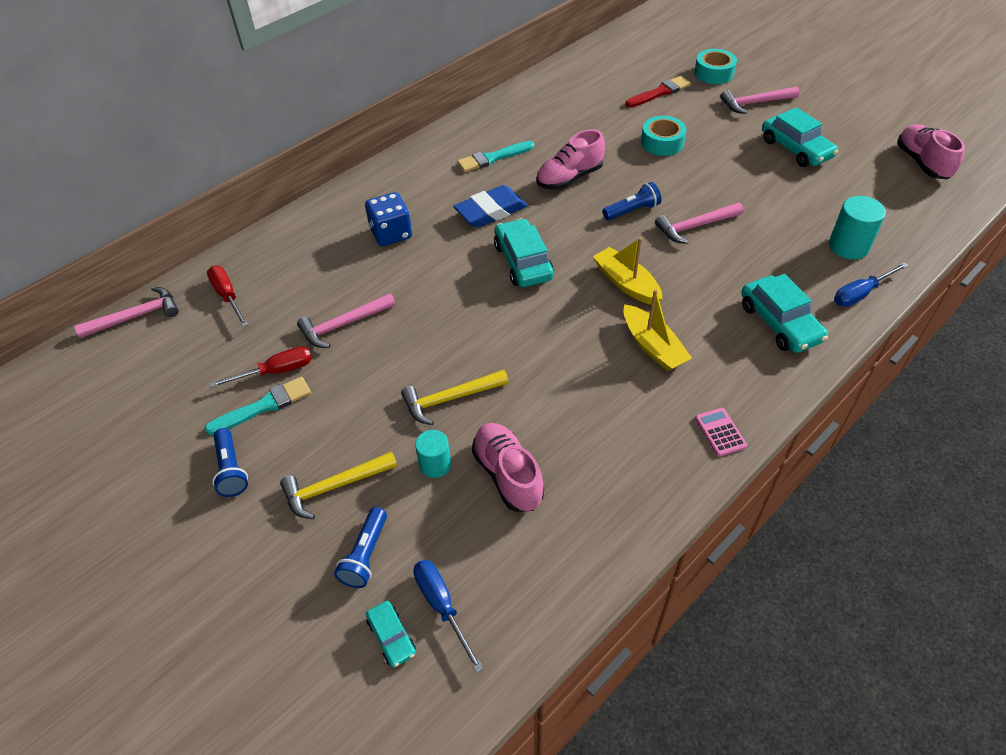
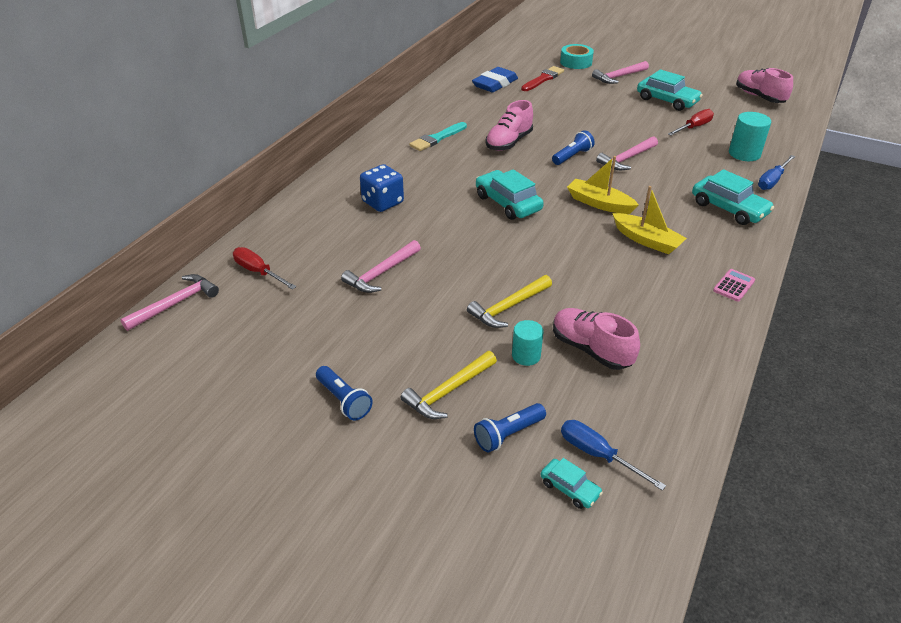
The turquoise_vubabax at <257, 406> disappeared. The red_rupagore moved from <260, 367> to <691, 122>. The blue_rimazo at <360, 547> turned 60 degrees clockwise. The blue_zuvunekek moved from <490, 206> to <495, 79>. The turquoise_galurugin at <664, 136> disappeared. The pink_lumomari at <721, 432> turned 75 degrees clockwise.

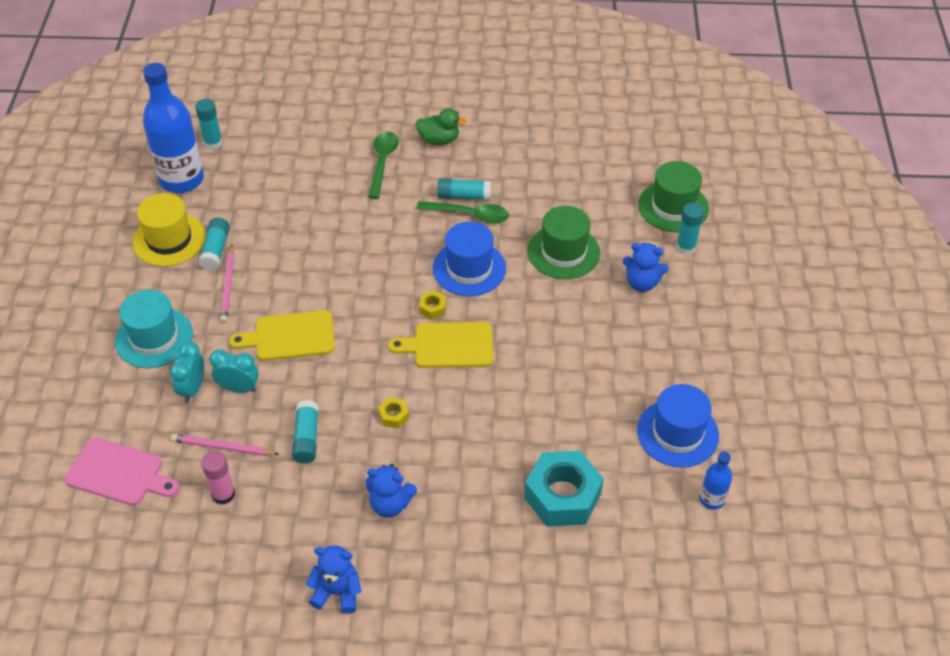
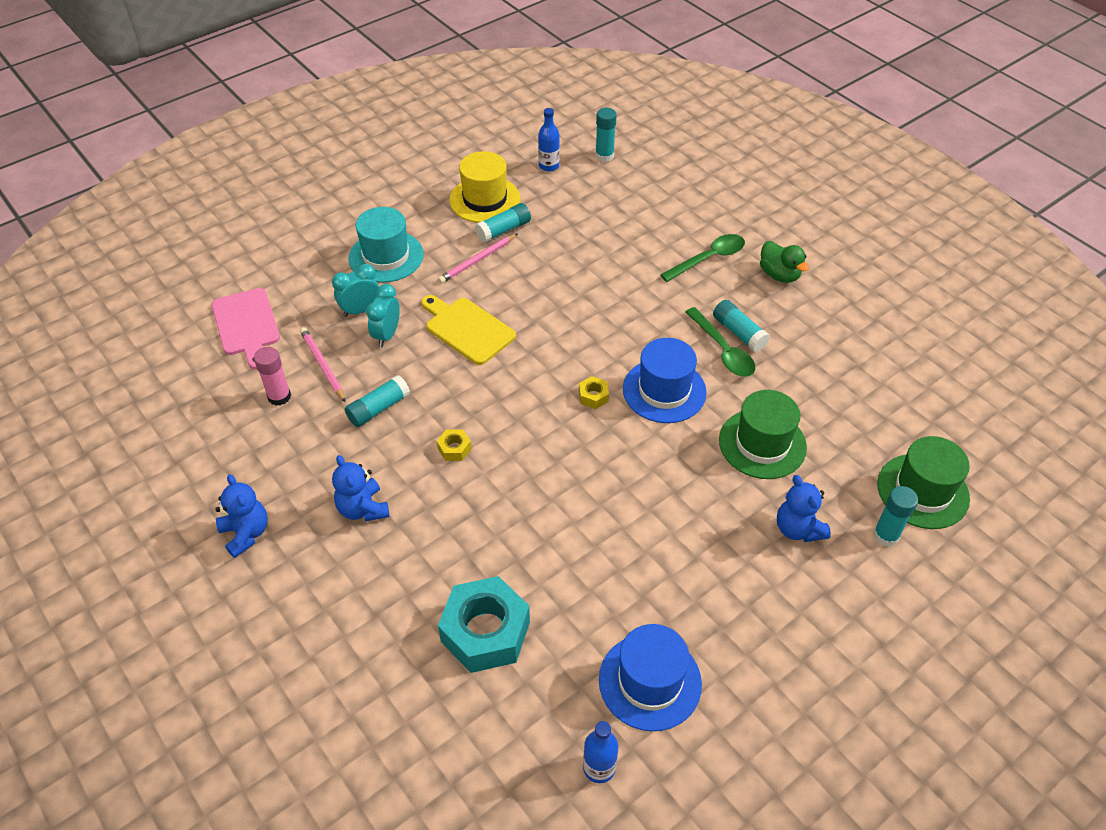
The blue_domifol at <173, 128> changed to 0.46 times the size. The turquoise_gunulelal at <234, 371> turned 135 degrees counterclockwise. The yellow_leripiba at <440, 345> disappeared.

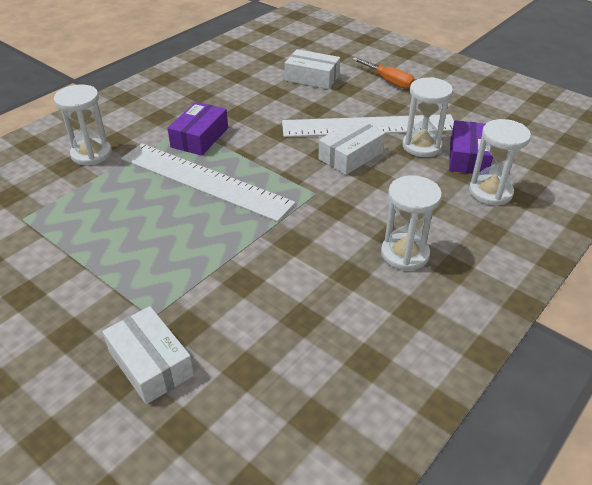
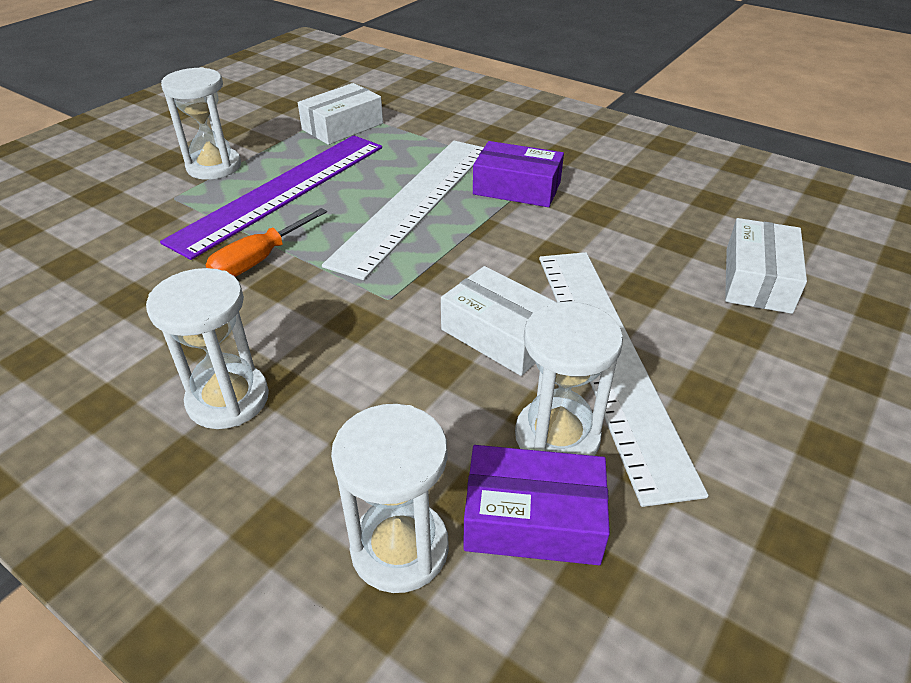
The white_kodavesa moved from <83, 124> to <201, 123>. The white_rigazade moved from <148, 355> to <340, 114>. The orange_rupagore moved from <383, 73> to <266, 242>. The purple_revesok at <271, 197> appeared.

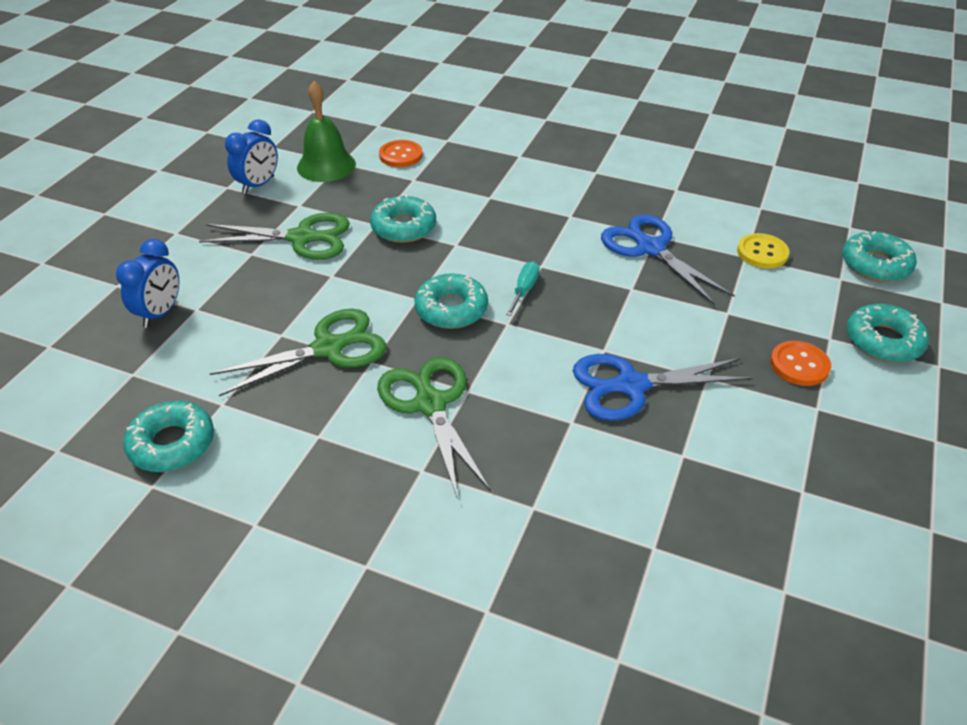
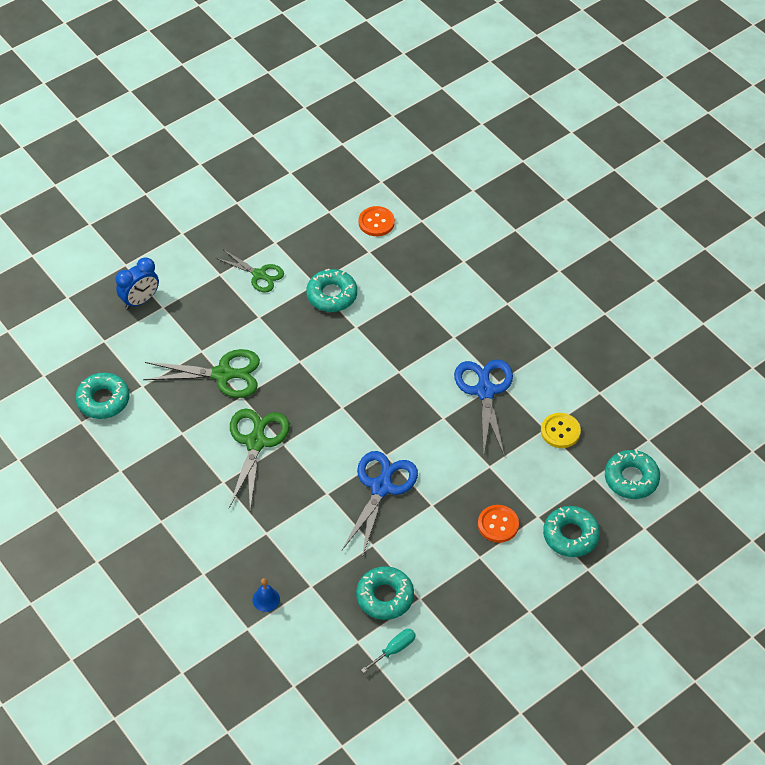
The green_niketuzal at <274, 236> changed to 0.65 times the size. The blue_gunulelal at <251, 156> disappeared. The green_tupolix at <326, 131> disappeared. The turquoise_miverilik moved from <451, 301> to <385, 593>. The turquoise_rupagore moved from <523, 289> to <388, 651>. The blue_niketuzal at <663, 387> turned 90 degrees clockwise. The blue_tupolix at <266, 595> appeared.

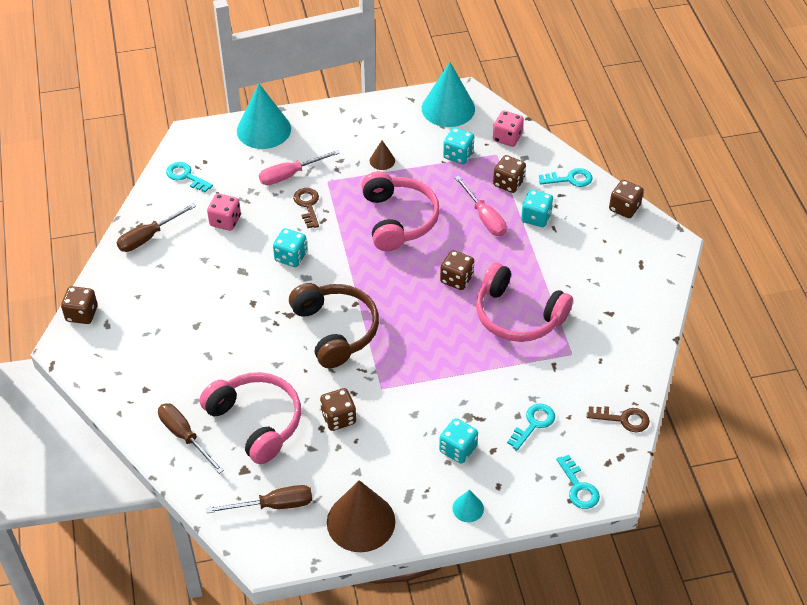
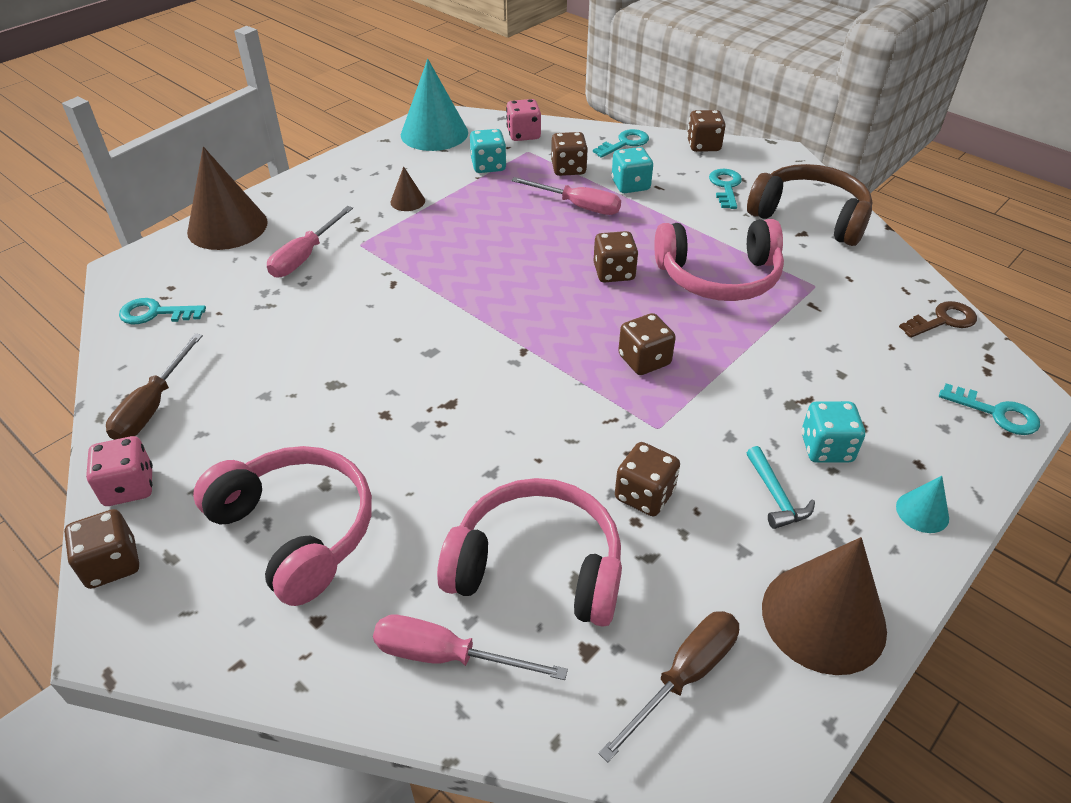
The brown_rupagore at <191, 438> became the pink_rupagore at <470, 647>. The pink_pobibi moved from <224, 212> to <119, 471>. The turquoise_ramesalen at <264, 116> became the brown_ramesalen at <227, 198>. The turquoise_pobibi at <290, 247> disappeared. The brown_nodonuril moved from <334, 325> to <810, 205>. The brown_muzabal at <306, 208> disappeared. The pink_nodonuril moved from <400, 211> to <282, 526>. The turquoise_muzabal moved from <531, 427> to <725, 189>. The brown_pobibi at <647, 344> appeared. The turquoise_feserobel at <781, 487> appeared.

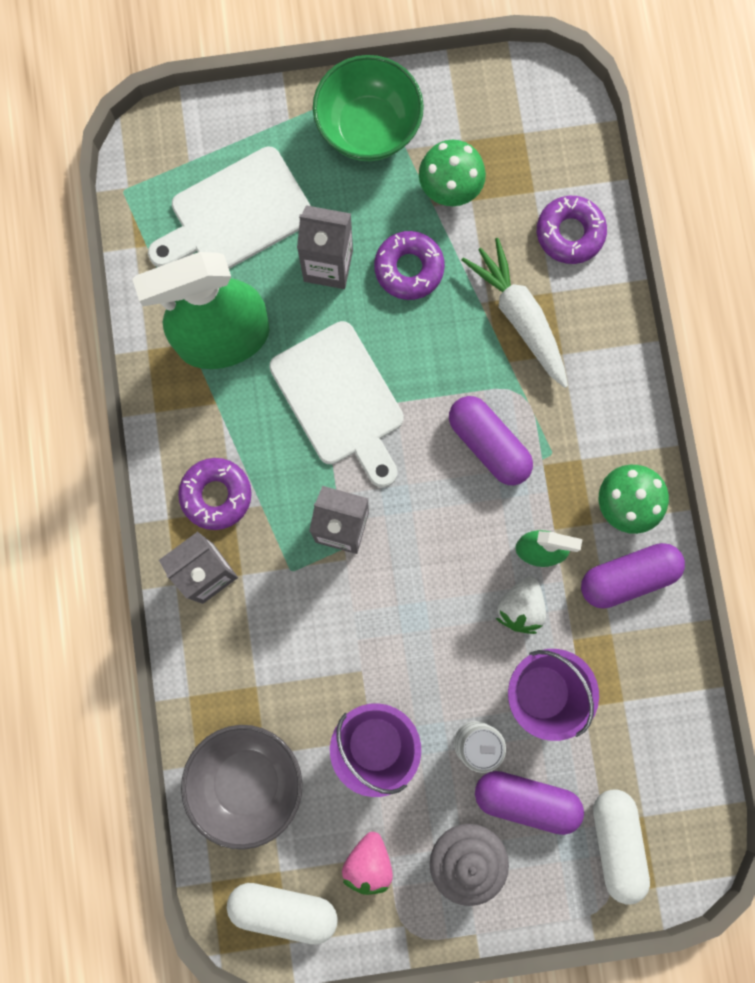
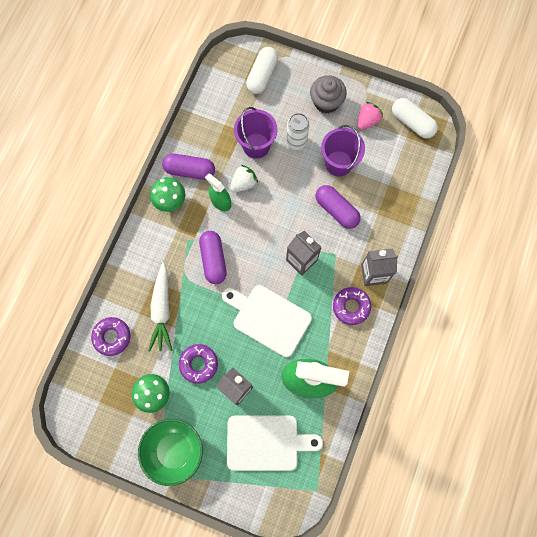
The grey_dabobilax at <242, 787> disappeared. The white_leripiba at <336, 404> turned 60 degrees counterclockwise. The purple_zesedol moved from <529, 803> to <338, 207>.

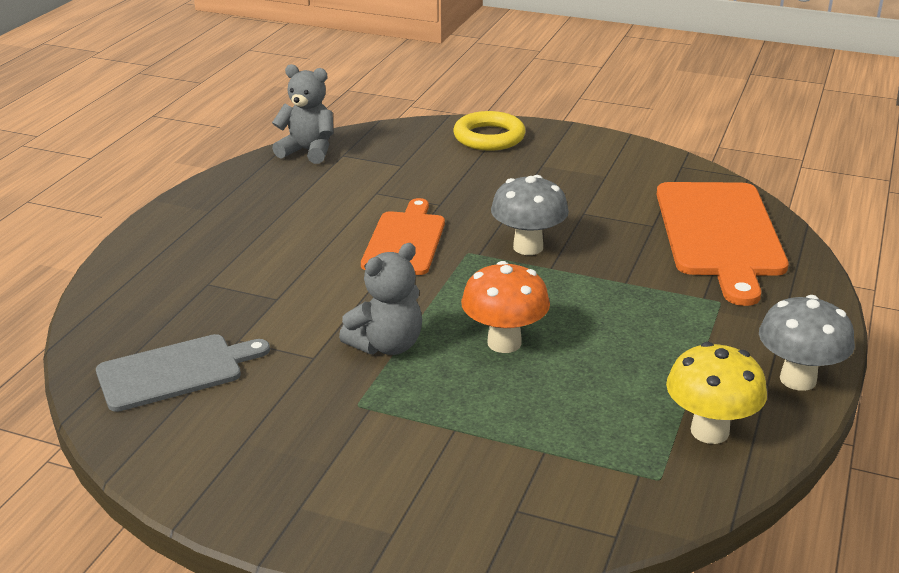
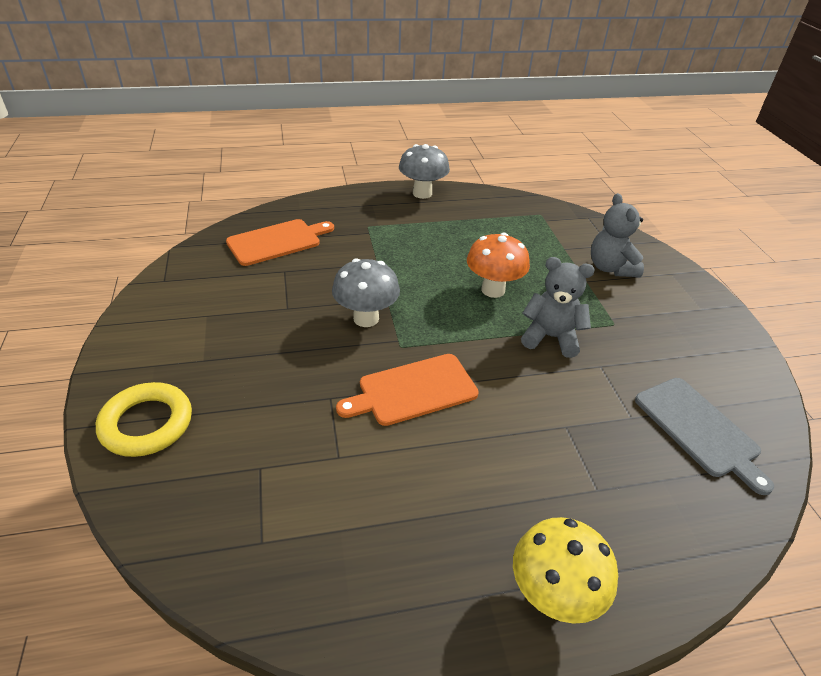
The grey_leripiba at <183, 373> turned 150 degrees counterclockwise. The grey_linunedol moved from <302, 114> to <617, 235>. The orange_leripiba at <722, 244> changed to 0.62 times the size. The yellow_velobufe moved from <716, 393> to <565, 570>.

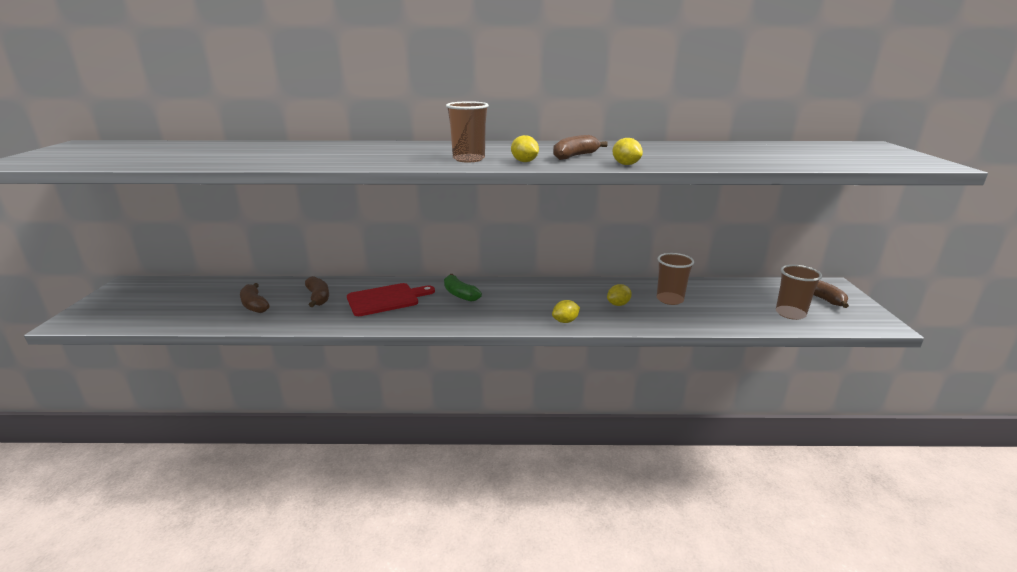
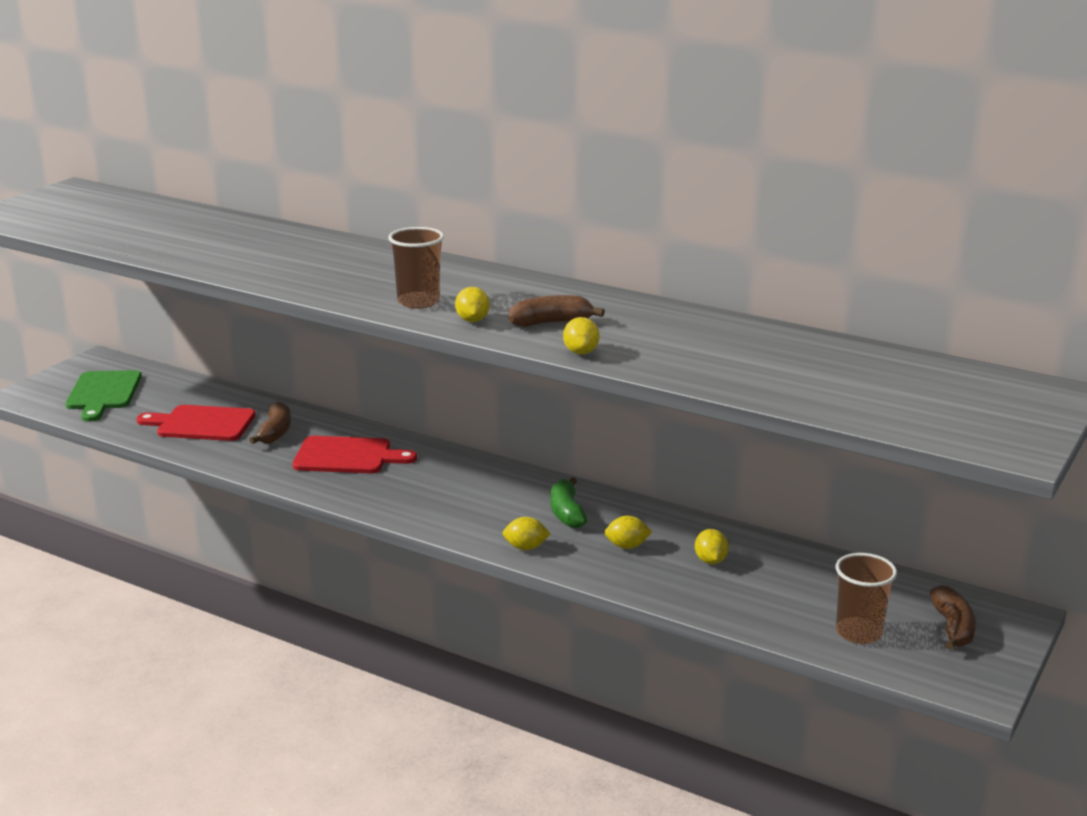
The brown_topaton at <255, 298> was replaced by the red_leripiba at <196, 423>. The green_topaton moved from <463, 288> to <569, 502>. The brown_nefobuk at <675, 279> was replaced by the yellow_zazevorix at <712, 546>. The green_leripiba at <104, 396> appeared.

